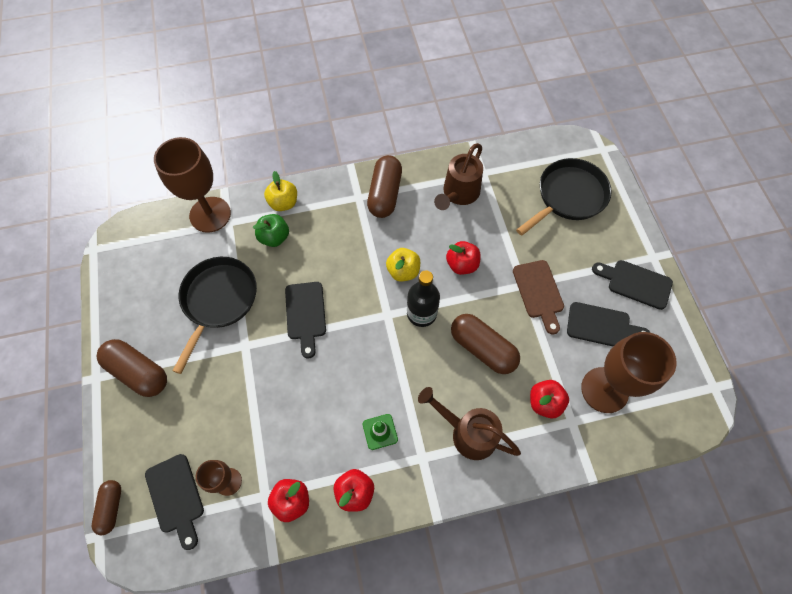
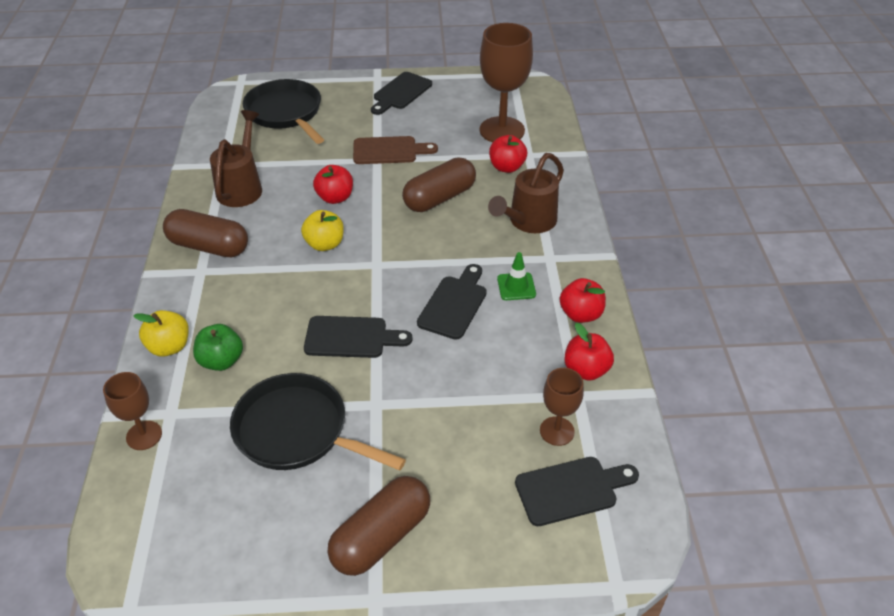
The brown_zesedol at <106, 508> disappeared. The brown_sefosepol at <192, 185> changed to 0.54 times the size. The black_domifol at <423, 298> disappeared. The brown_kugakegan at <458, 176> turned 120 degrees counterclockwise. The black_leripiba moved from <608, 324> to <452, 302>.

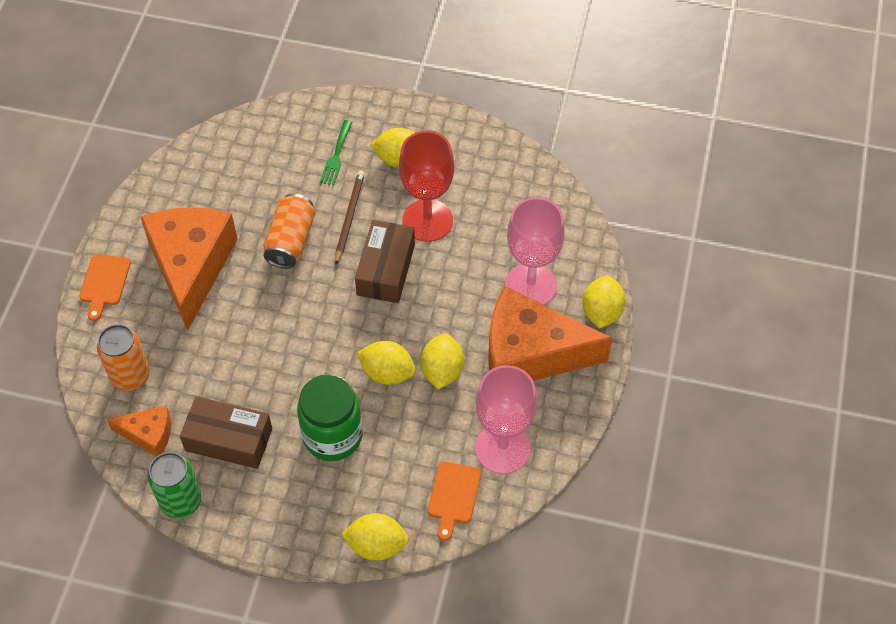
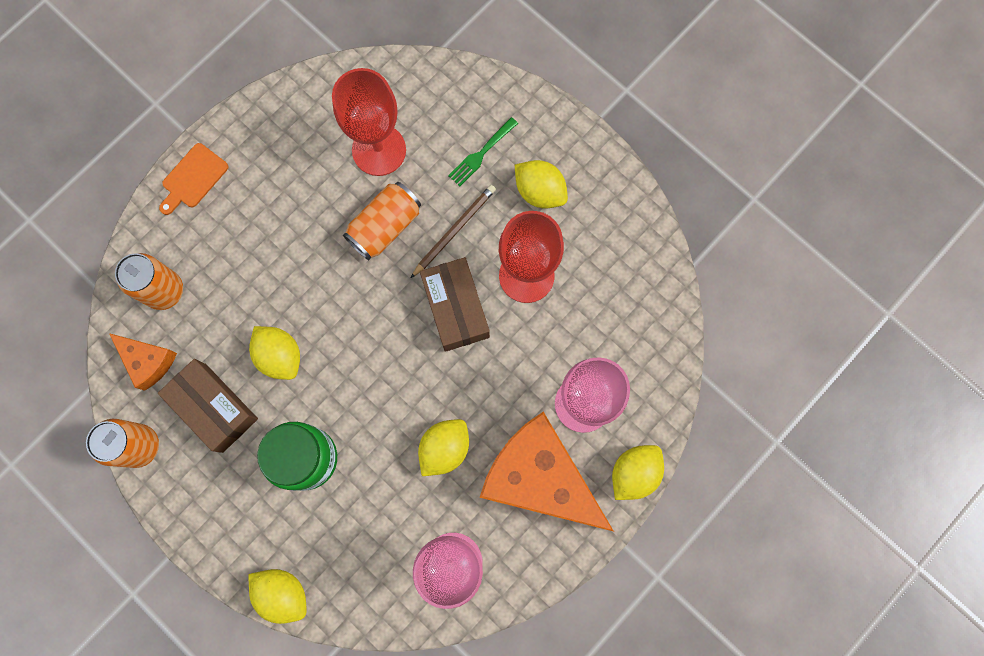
The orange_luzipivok at <189, 269> disappeared. The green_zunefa at <174, 485> became the orange_zunefa at <122, 443>. The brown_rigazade at <385, 261> turned 60 degrees counterclockwise. The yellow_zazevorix moved from <386, 363> to <274, 353>. The orange_leripiba at <454, 501> disappeared. The red_sefosepol at <369, 122> appeared.

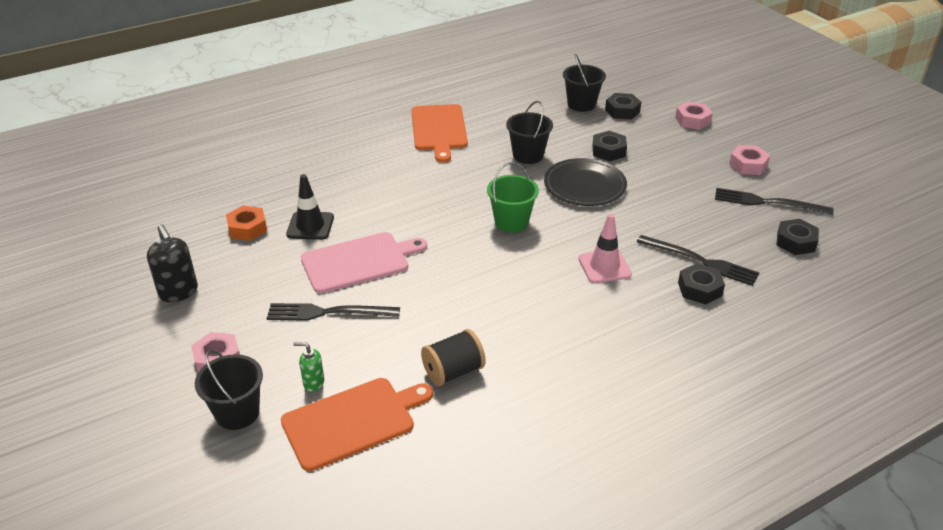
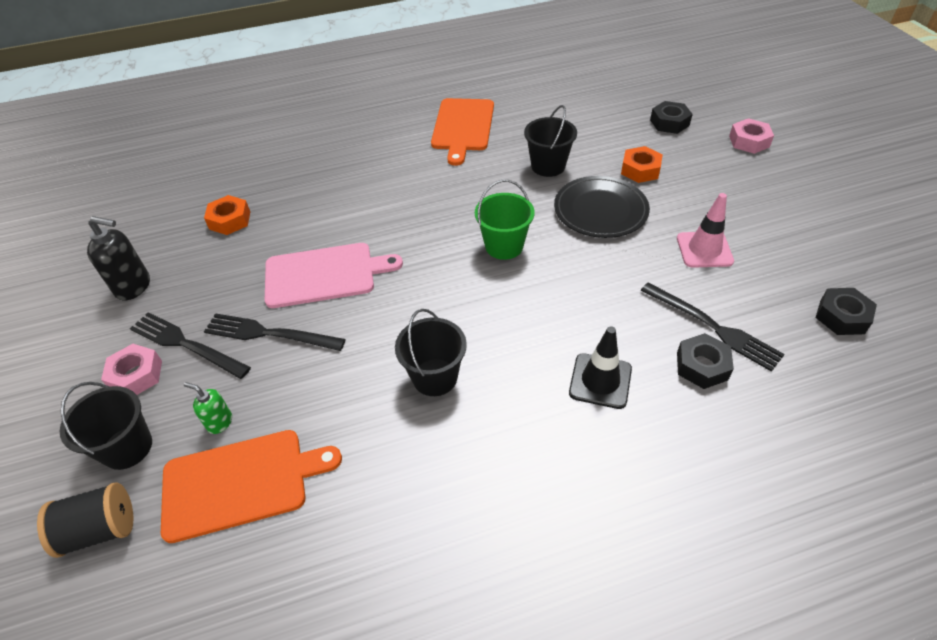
The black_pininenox at <172, 263> turned 60 degrees counterclockwise. The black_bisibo moved from <310, 207> to <600, 367>. The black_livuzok moved from <453, 357> to <85, 520>. The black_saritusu moved from <584, 83> to <431, 352>. The pink_bisibo moved from <605, 248> to <705, 230>. The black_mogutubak at <609, 146> became the orange_mogutubak at <642, 164>. The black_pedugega moved from <774, 201> to <190, 345>. The pink_mogutubak at <749, 160> disappeared.

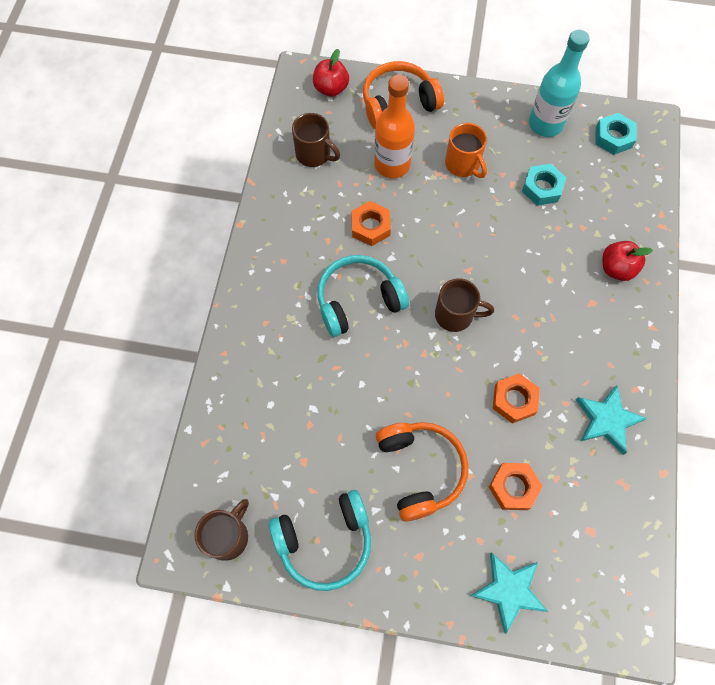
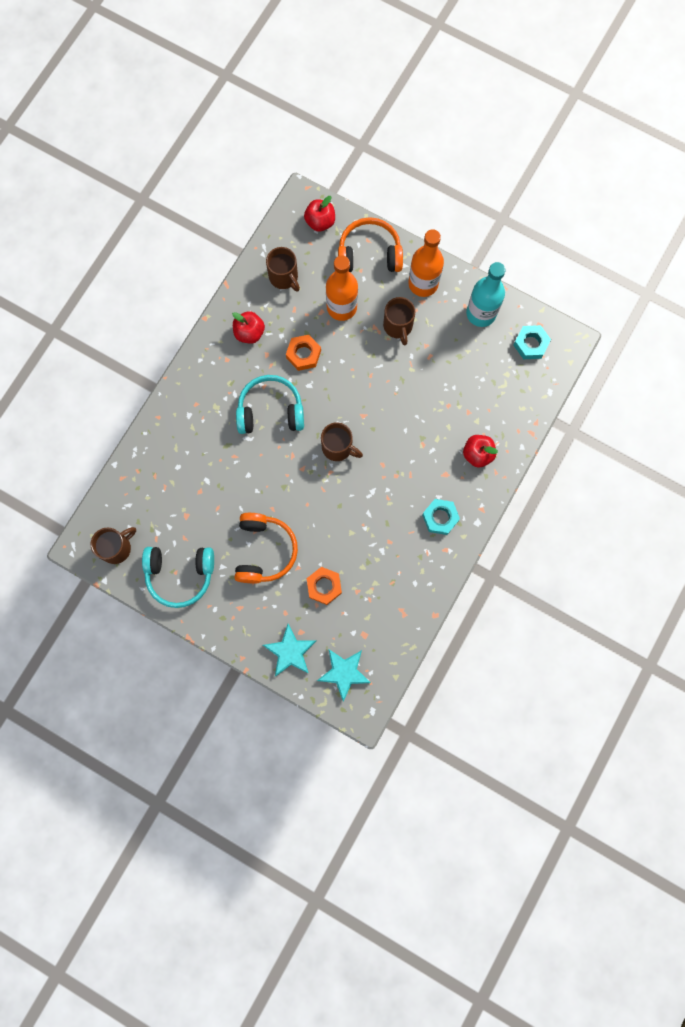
The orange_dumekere at <466, 150> became the brown_dumekere at <399, 321>. The orange_mogutubak at <516, 398> disappeared. The turquoise_mogutubak moved from <544, 185> to <441, 517>. The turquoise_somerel moved from <611, 420> to <344, 675>. The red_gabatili at <248, 327> appeared. The orange_domifol at <426, 263> appeared.

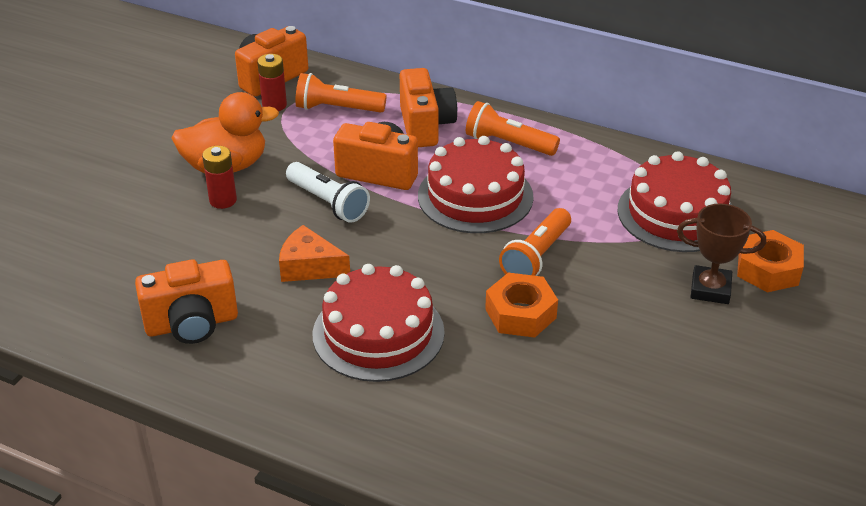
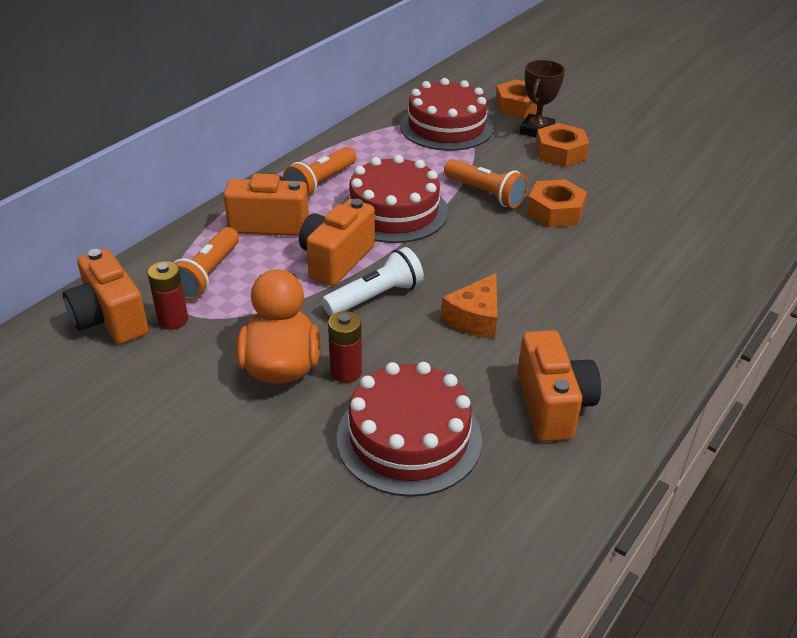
The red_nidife moved from <379, 323> to <409, 429>. The orange_mogutubak at <562, 145> appeared.

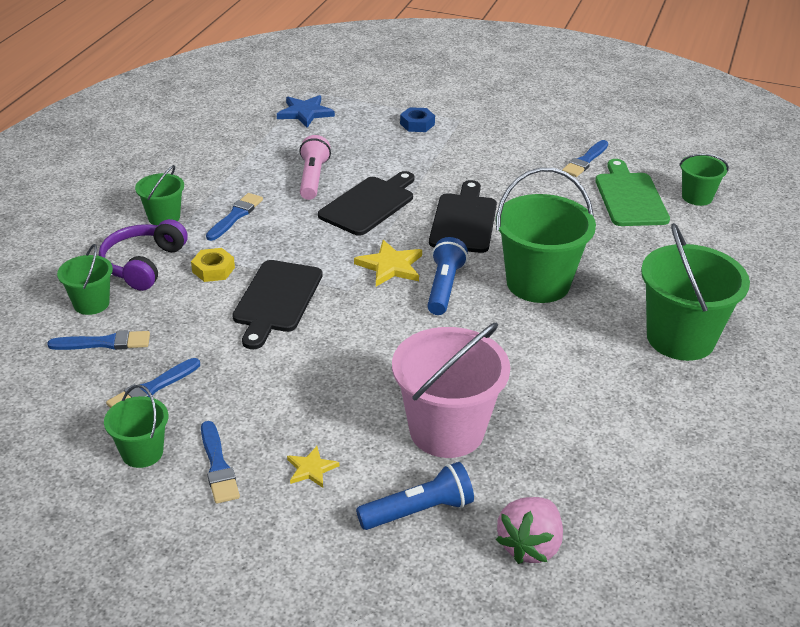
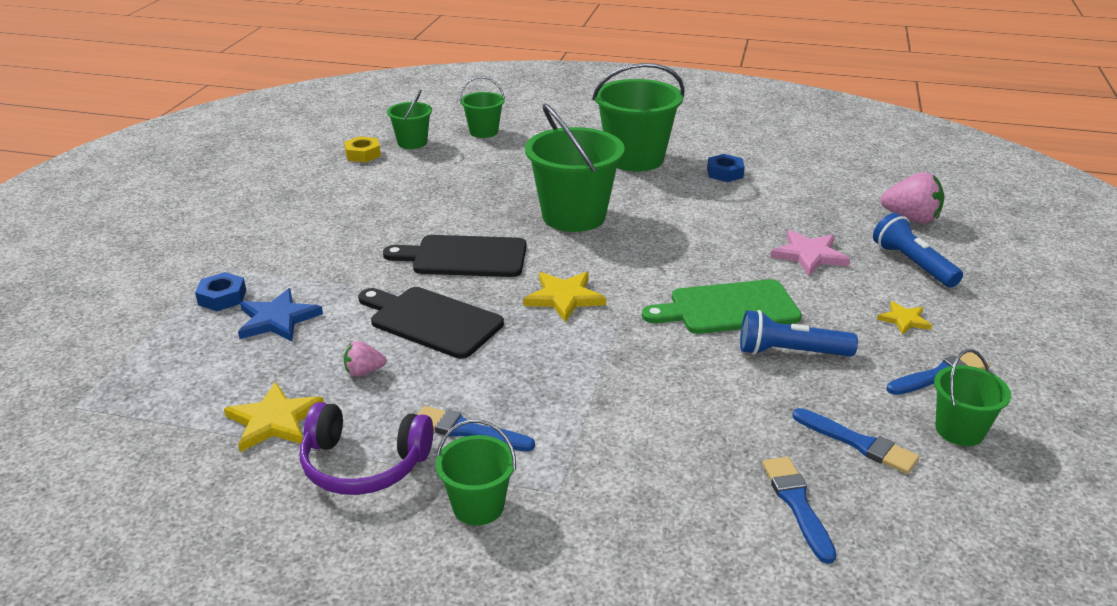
The green_saritusu moved from <85, 279> to <482, 107>. The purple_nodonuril moved from <143, 255> to <367, 448>. The yellow_mogutubak moved from <213, 265> to <362, 149>. The black_leripiba at <277, 304> disappeared. The blue_somerel moved from <306, 111> to <280, 315>. The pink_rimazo at <315, 167> was replaced by the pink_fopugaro at <365, 359>. The pink_saritusu at <451, 390> was replaced by the pink_somerel at <810, 253>. The blue_rimazo moved from <447, 276> to <799, 333>. The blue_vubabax at <585, 158> disappeared. The green_leripiba moved from <632, 192> to <722, 306>. The yellow_somerel at <274, 417> appeared. The blue_mogutubak at <726, 168> appeared.

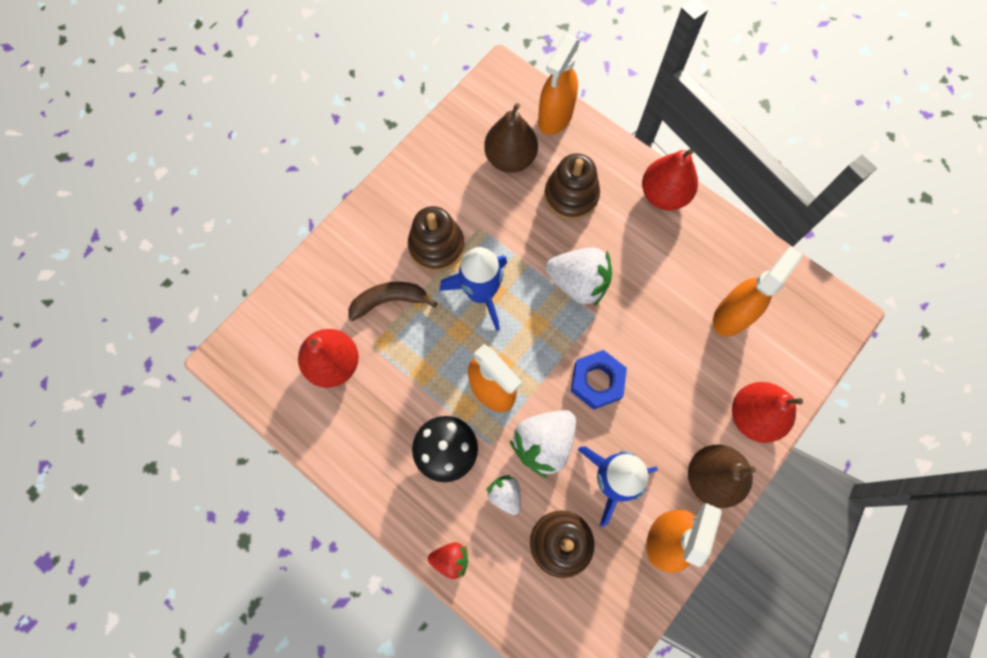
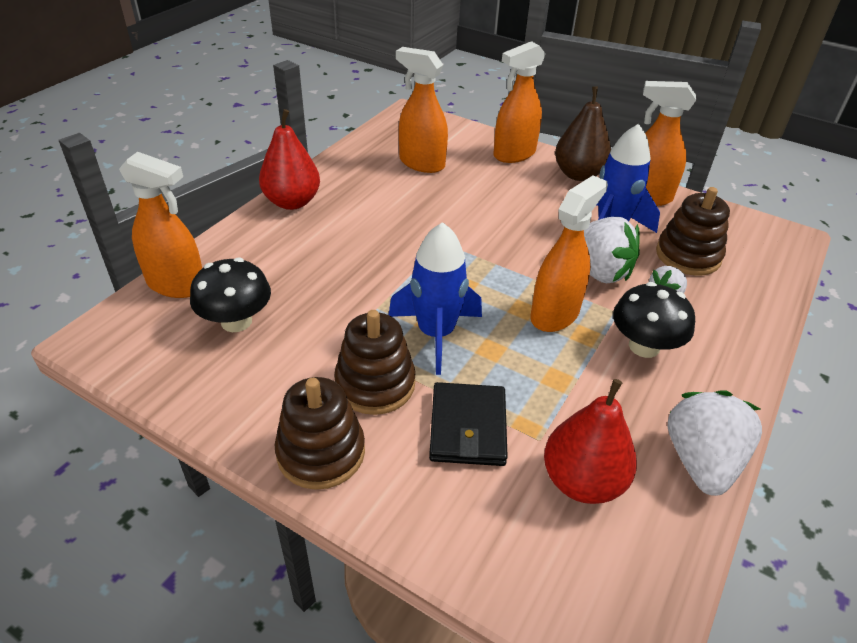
The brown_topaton at <393, 301> was replaced by the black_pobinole at <468, 424>. The red_fopugaro at <448, 560> disappeared. The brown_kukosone at <511, 138> was replaced by the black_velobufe at <230, 295>. The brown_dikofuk moved from <572, 186> to <320, 433>. The white_fopugaro moved from <578, 277> to <715, 443>. The blue_mogutubak at <599, 380> disappeared. The red_kukosone at <767, 412> was replaced by the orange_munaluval at <519, 102>.

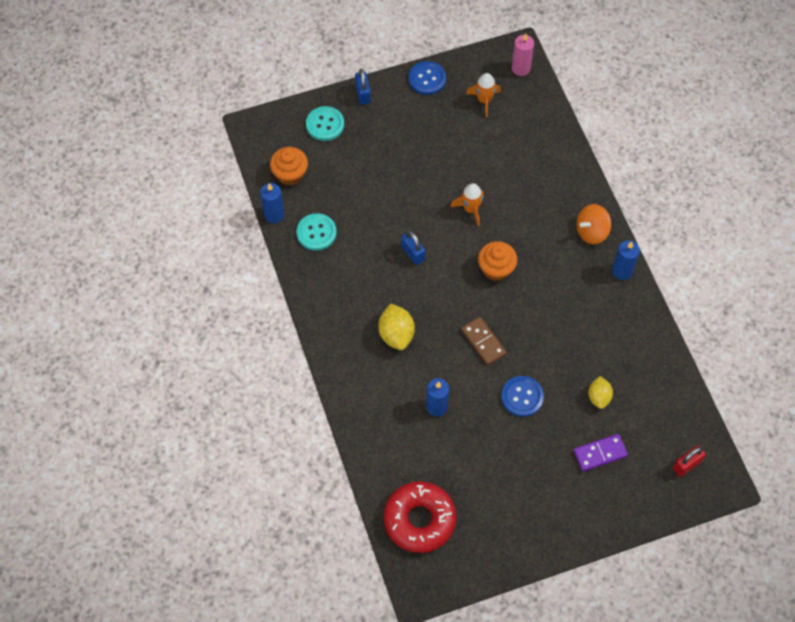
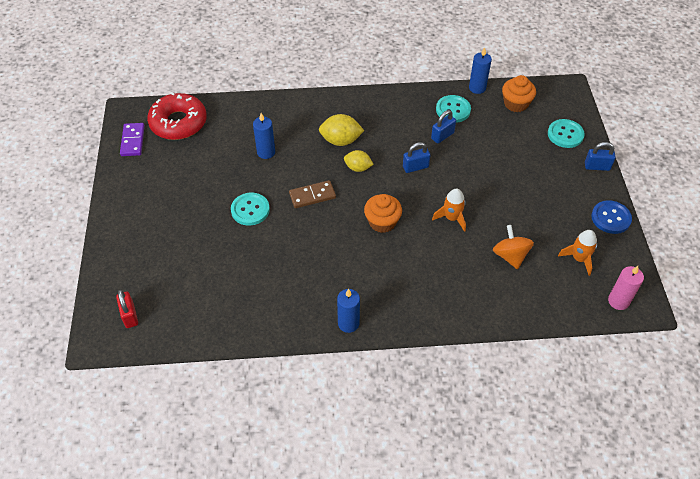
The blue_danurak at <522, 396> became the turquoise_danurak at <250, 209>. The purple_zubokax moved from <600, 452> to <132, 139>. The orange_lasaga moved from <594, 224> to <513, 247>. The yellow_zazevorix moved from <600, 392> to <359, 161>. The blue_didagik at <443, 126> appeared.

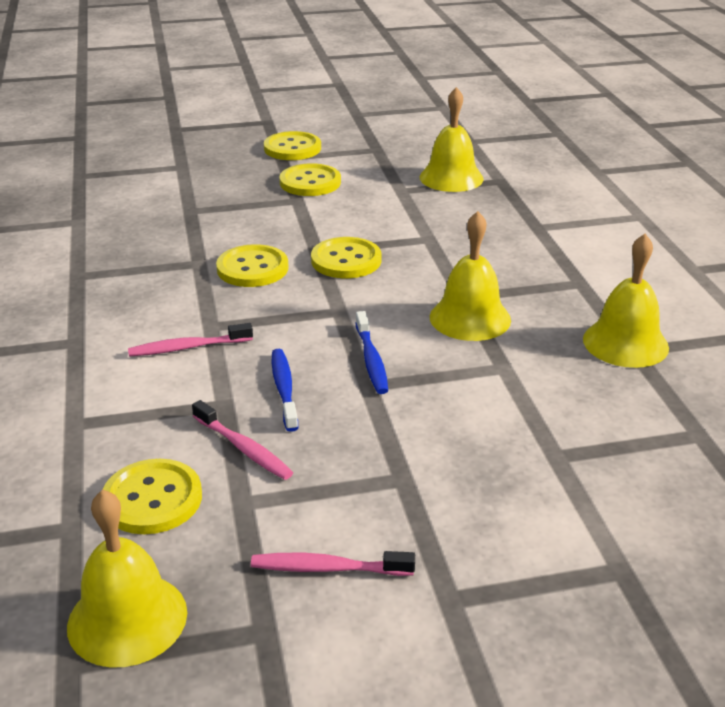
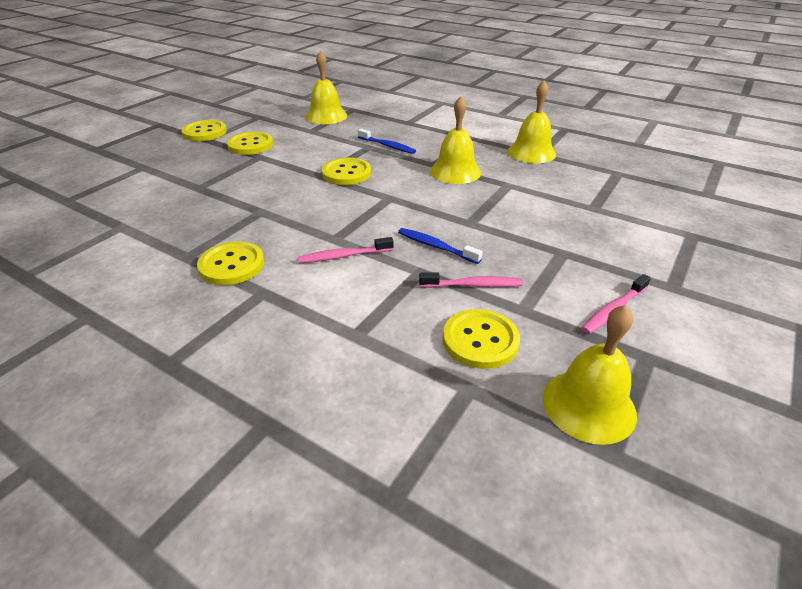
The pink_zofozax at <190, 340> turned 45 degrees clockwise. The yellow_danurak moved from <252, 265> to <231, 263>. The blue_zofozax moved from <372, 352> to <387, 141>.

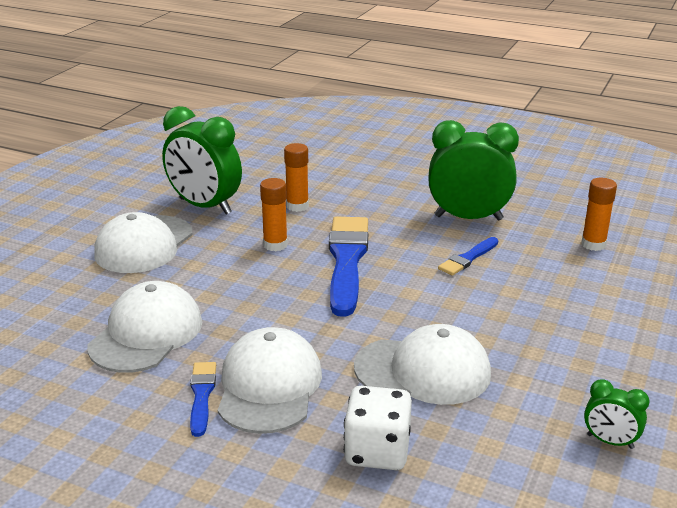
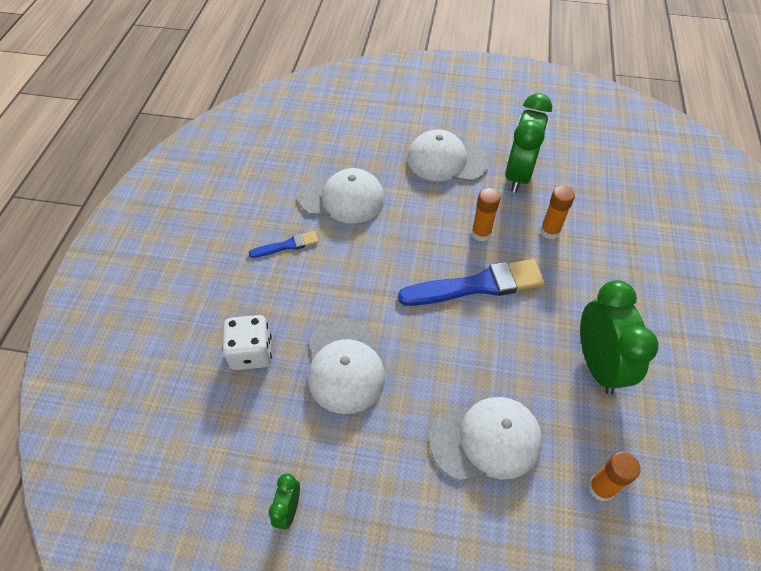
The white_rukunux moved from <270, 380> to <485, 439>. The blue_vubabax at <468, 256> disappeared.

